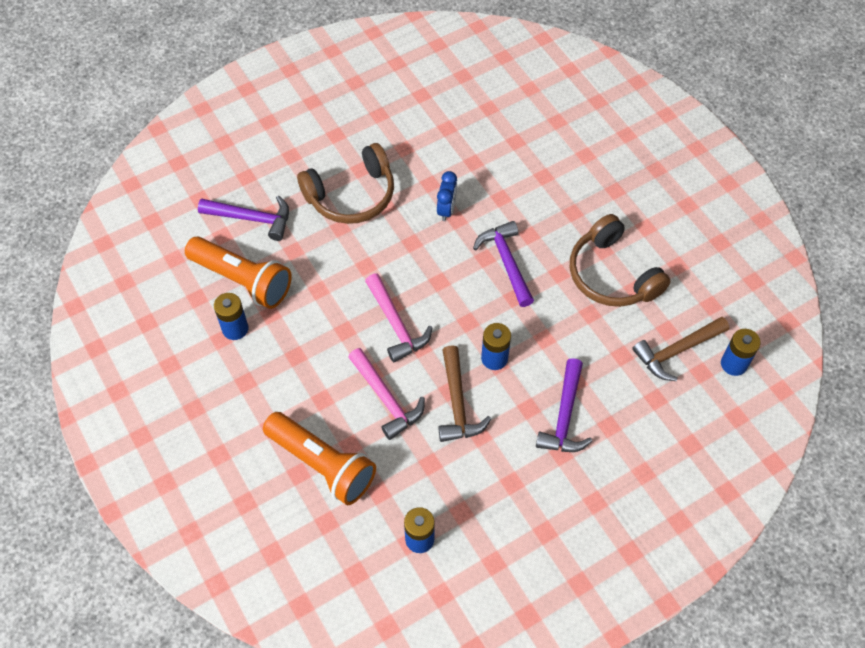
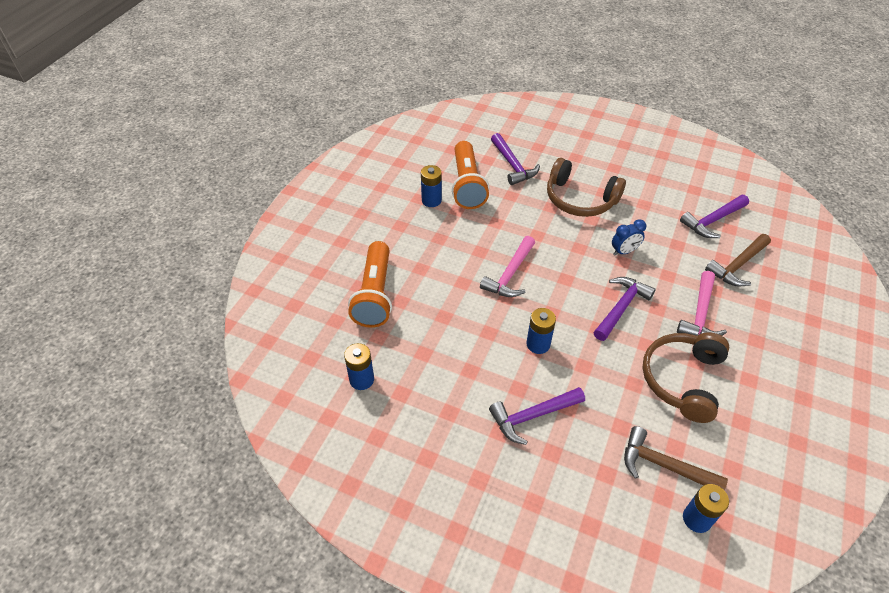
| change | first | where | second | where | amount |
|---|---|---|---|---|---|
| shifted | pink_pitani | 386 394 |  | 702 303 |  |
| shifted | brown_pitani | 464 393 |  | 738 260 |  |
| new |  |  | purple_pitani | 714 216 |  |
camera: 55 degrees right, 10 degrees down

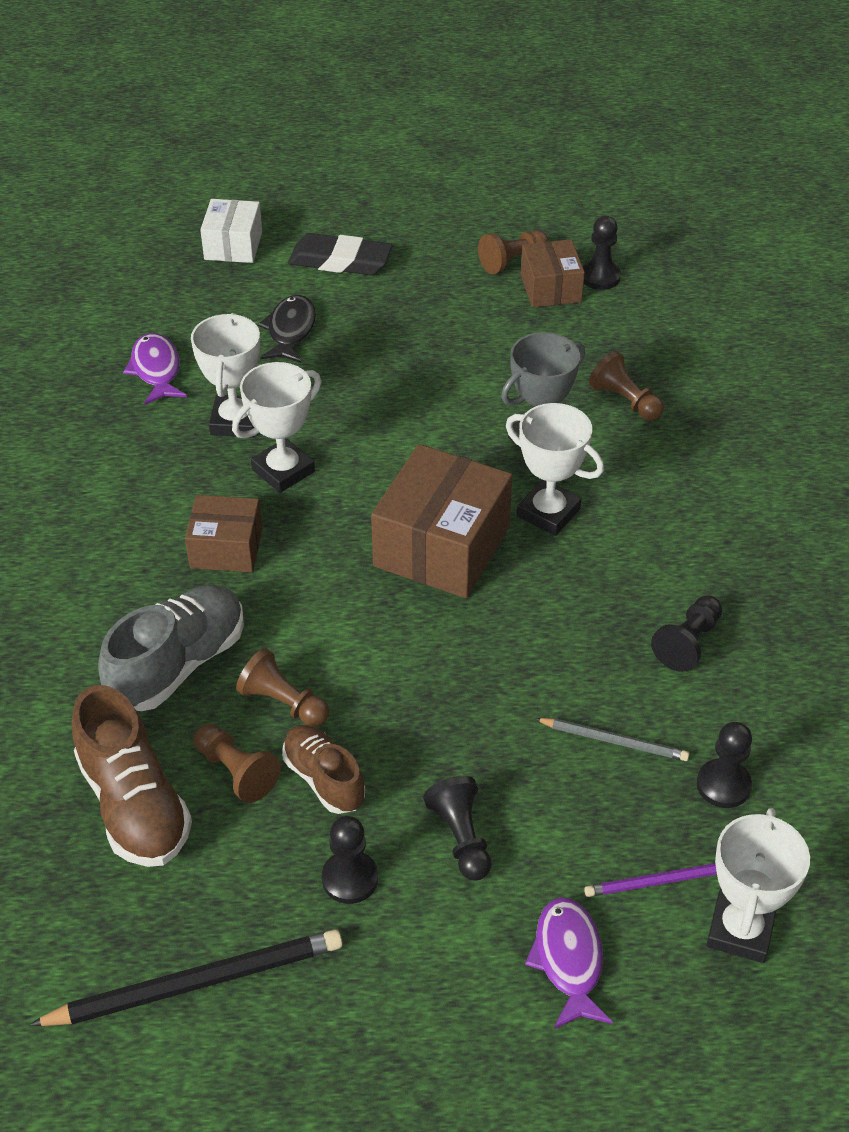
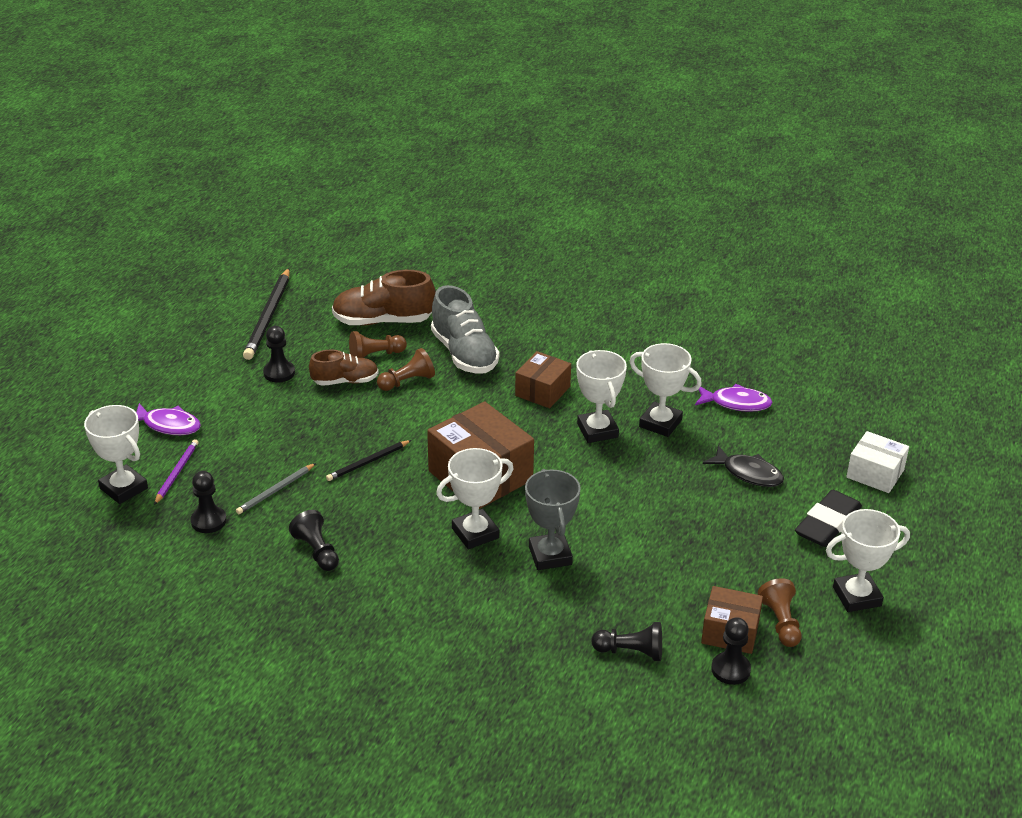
| change | first | where | second | where | amount |
|---|---|---|---|---|---|
| shifted | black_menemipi | 457 828 |  | 627 641 |  |
| gone | brown_menemipi | 626 386 |  |  |  |
| new |  |  | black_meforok | 368 460 |  |
| new |  |  | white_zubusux | 868 560 |  |
camera: 115 degrees right, 10 degrees down

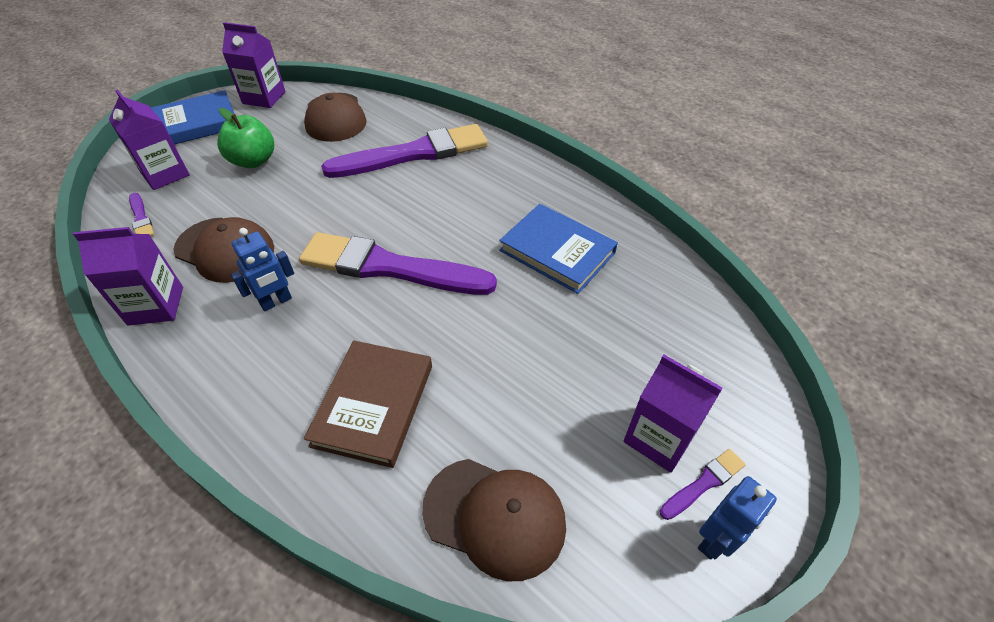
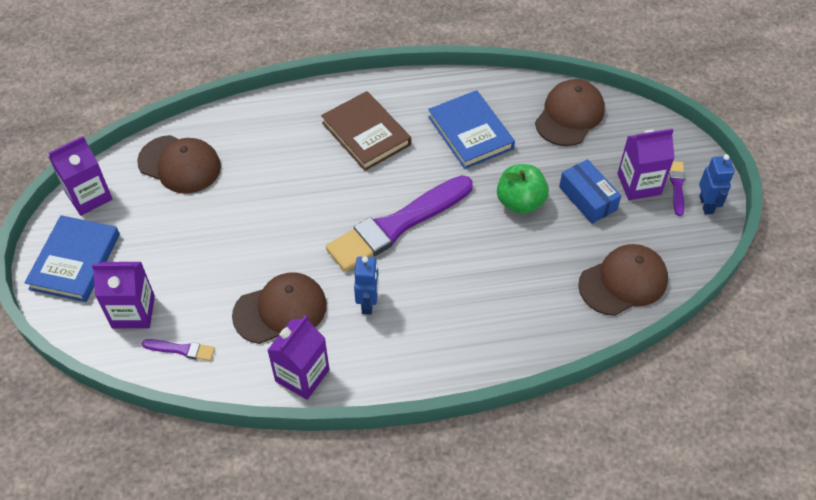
| change | first | where | second | where | amount |
|---|---|---|---|---|---|
| shifted | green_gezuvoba | 245 138 |  | 523 189 |  |
| shifted | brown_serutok | 368 404 |  | 366 131 |  |
| gone | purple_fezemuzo | 404 151 |  |  |  |
| rotated | blue_serutok | 558 249 |  | 471 129 | 75 degrees clockwise |
| new |  |  | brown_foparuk | 570 112 |  |
| new |  |  | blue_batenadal | 590 191 |  |
camera: 50 degrees left, 5 degrees up

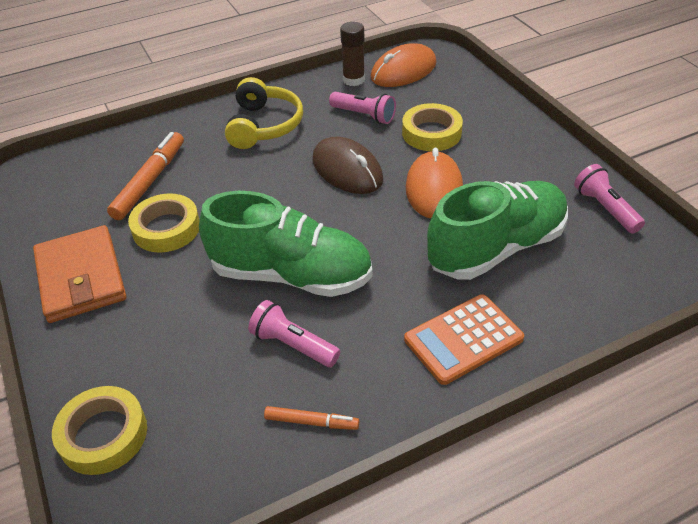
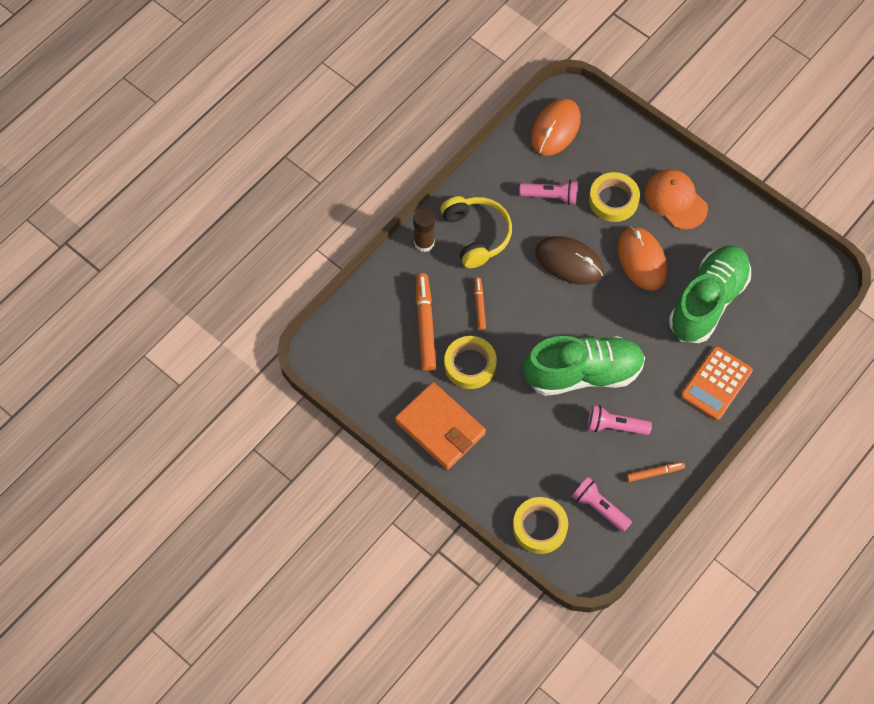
| change | first | where | second | where | amount |
|---|---|---|---|---|---|
| shifted | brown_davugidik | 352 54 |  | 424 230 |  |
| shifted | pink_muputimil | 609 199 |  | 602 504 |  |
| new |  |  | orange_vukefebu | 480 303 |  |
| new |  |  | orange_foparuk | 676 199 |  |
camera: 25 degrees left, 20 degrees up

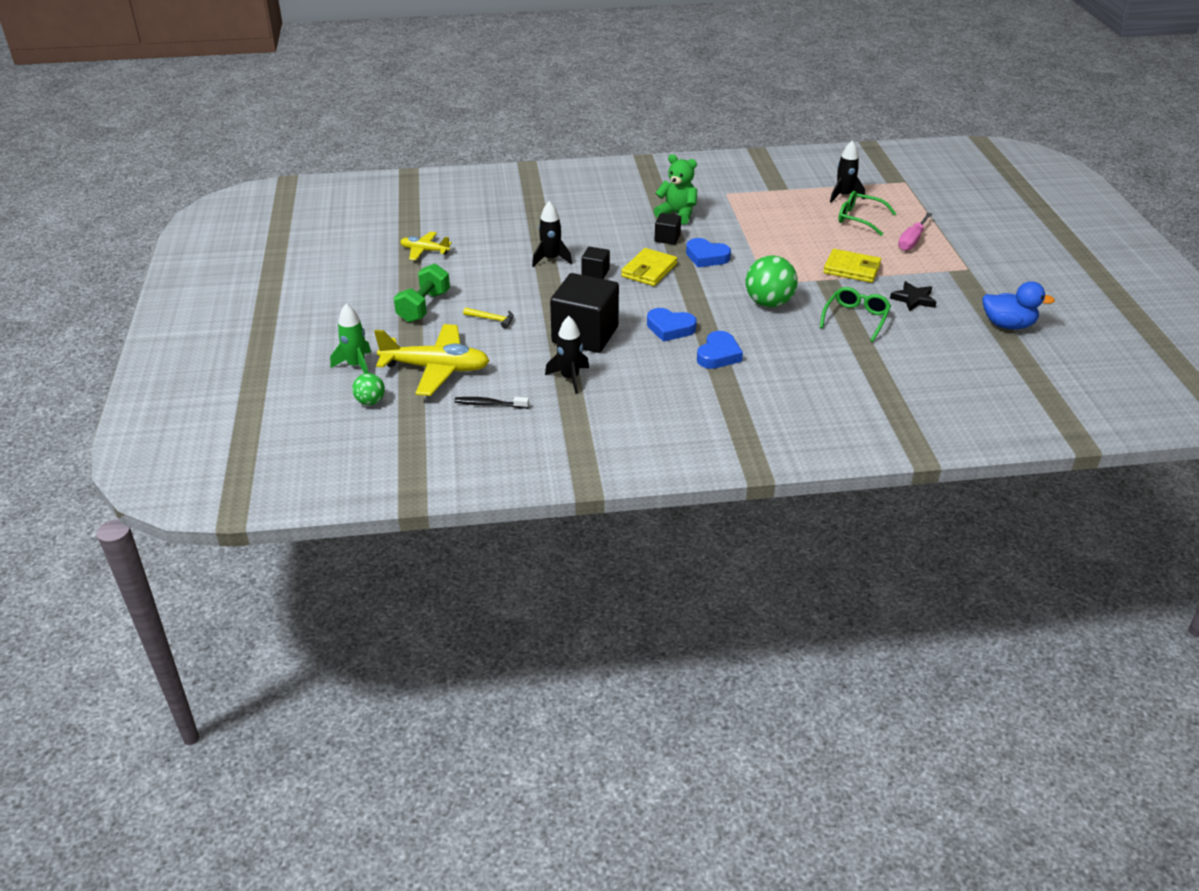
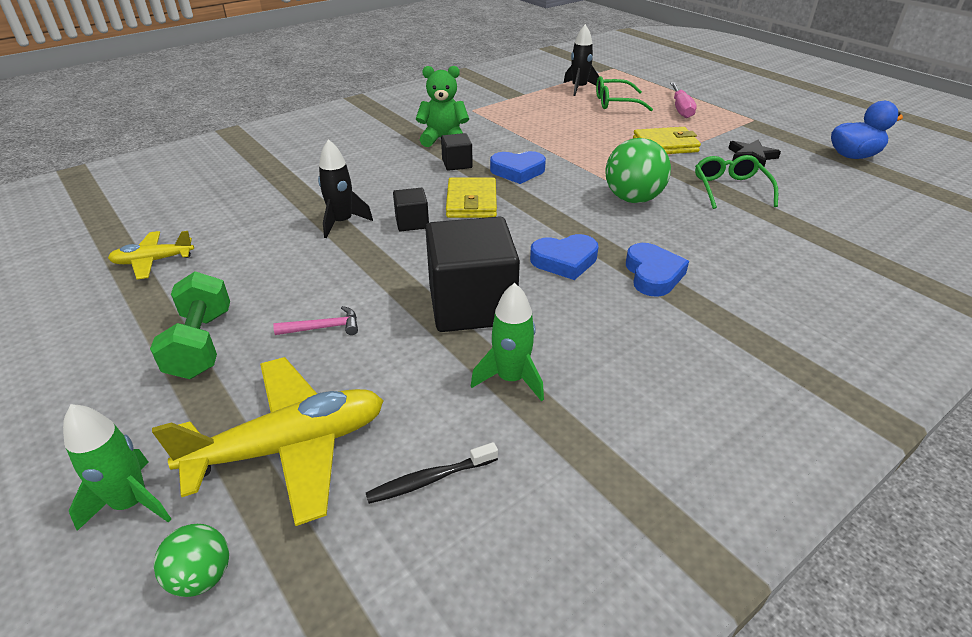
| change | first | where | second | where | amount |
|---|---|---|---|---|---|
| repainted | yellow_pitani | 488 318 | pink_pitani | 315 320 |  |
| repainted | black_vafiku | 567 355 | green_vafiku | 507 342 |  |
camera: 30 degrees left, 0 degrees up

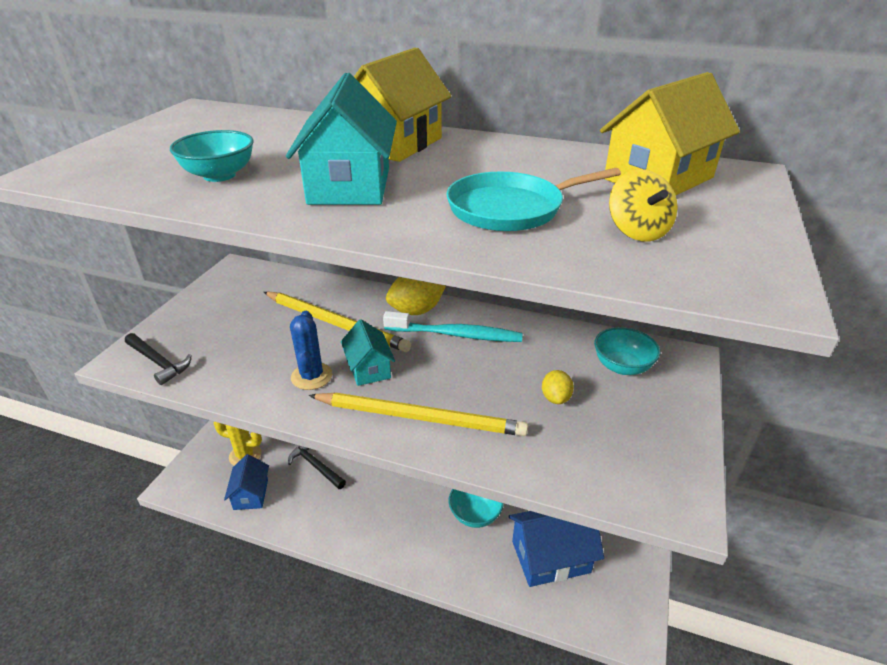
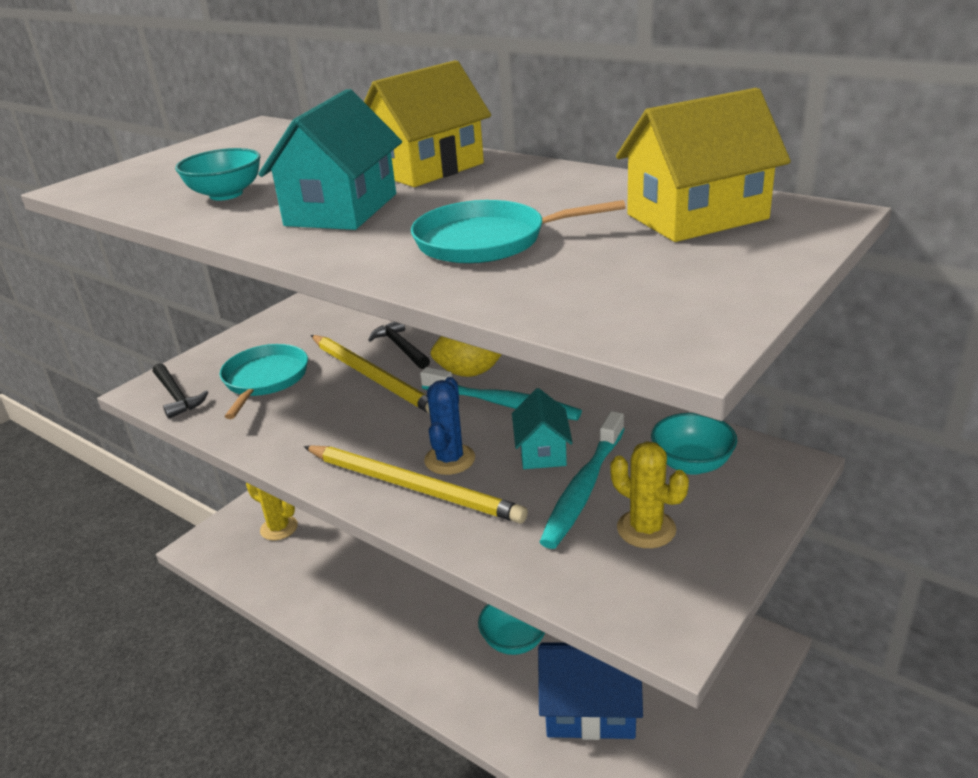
| change | first | where | second | where | amount |
|---|---|---|---|---|---|
| gone | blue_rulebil | 246 482 |  |  |  |
| shifted | black_pitani | 317 467 |  | 399 345 |  |
| shifted | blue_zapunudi | 311 350 |  | 449 426 |  |
| shifted | turquoise_rulebil | 368 352 |  | 542 428 |  |
| swapped | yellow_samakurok | 558 387 | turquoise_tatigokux | 582 480 |  |
| gone | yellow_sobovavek | 643 205 |  |  |  |
| new |  |  | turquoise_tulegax | 264 381 |  |
| new |  |  | yellow_zapunudi | 650 494 |  |
camera: 20 degrees right, 5 degrees down

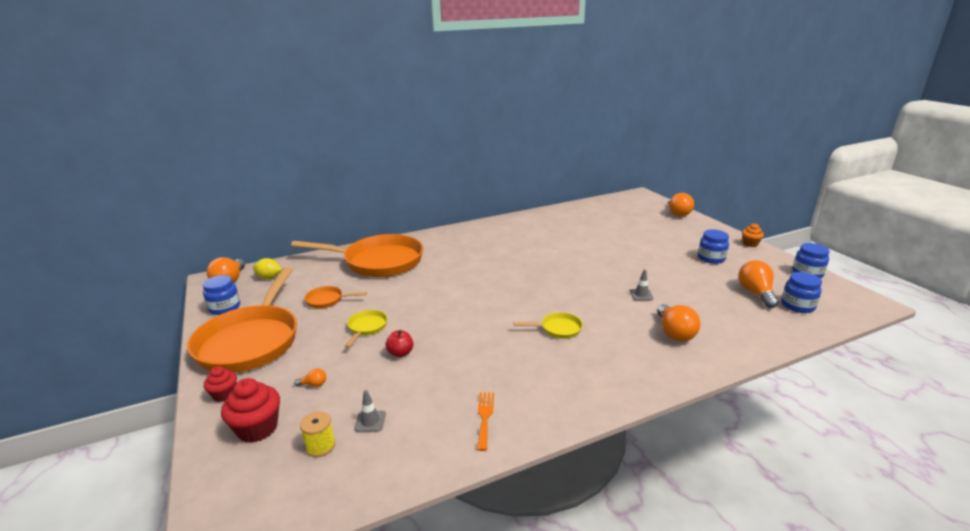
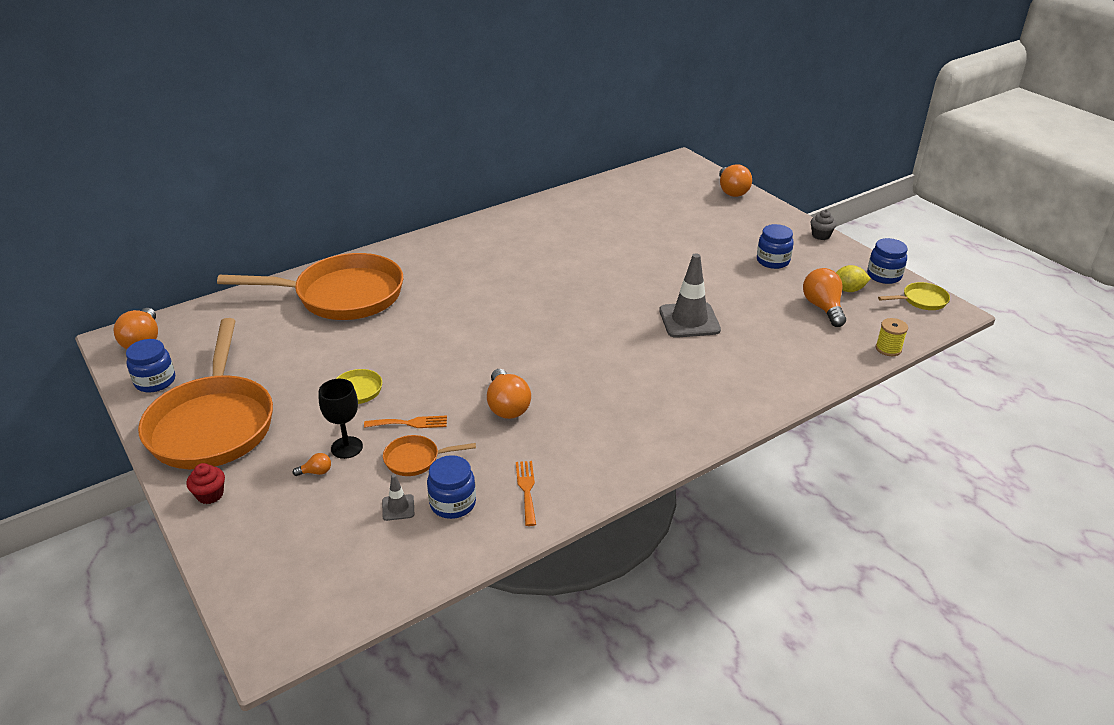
| change | first | where | second | where | amount |
|---|---|---|---|---|---|
| gone | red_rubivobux | 250 410 |  |  |  |
| shifted | yellow_samakurok | 267 268 |  | 853 278 |  |
| shifted | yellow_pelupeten | 317 434 |  | 892 337 |  |
| shifted | orange_tulegax | 335 297 |  | 429 455 |  |
| swapped | red_gezuvoba | 400 343 | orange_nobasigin | 405 422 |  |
| shifted | yellow_tulegax | 548 325 |  | 914 296 |  |
| scaled | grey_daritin | 641 284 |  | 690 295 | x2.16 |
| shifted | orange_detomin | 679 323 |  | 509 394 |  |
| repainted | orange_rubivobux | 753 235 | grey_rubivobux | 823 225 |  |
| shifted | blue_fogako | 801 292 |  | 451 487 |  |
| new |  |  | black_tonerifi | 341 419 |  |
camera: 10 degrees left, 10 degrees up

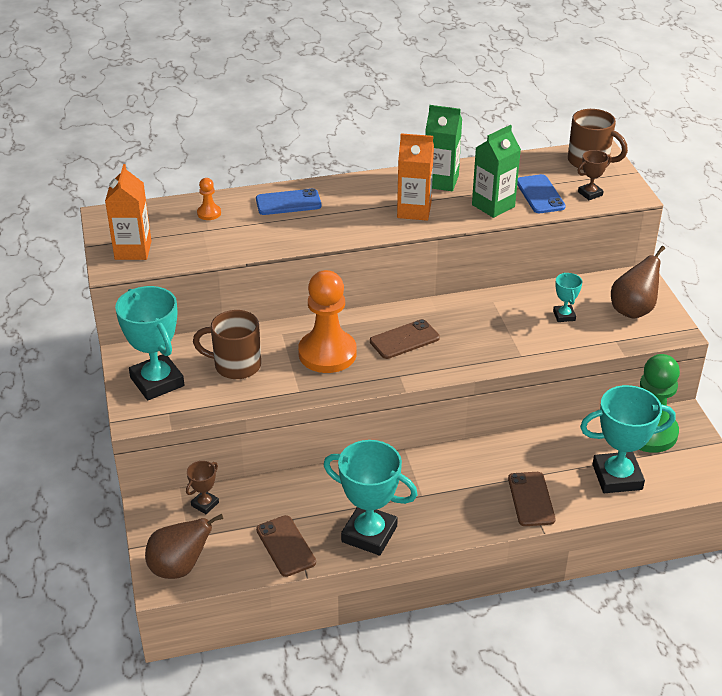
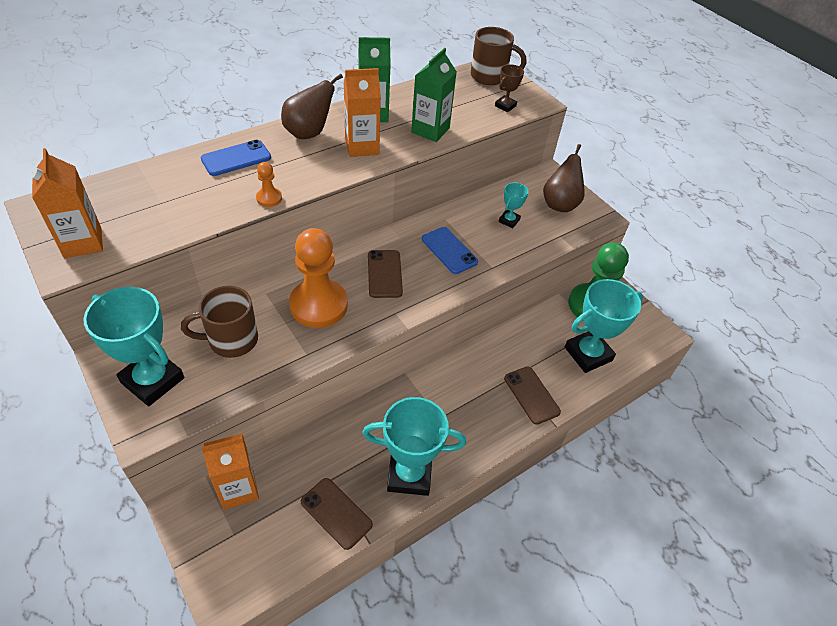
| change | first | where | second | where | amount |
|---|---|---|---|---|---|
| shifted | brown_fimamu | 184 546 |  | 312 106 |  |
| swapped | brown_zubusux | 202 487 | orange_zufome | 230 472 |  |
| shifted | orange_menemipi | 209 199 |  | 269 184 |  |
| rotated | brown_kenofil | 405 339 |  | 385 274 | 45 degrees counterclockwise |
| shifted | blue_kenofil | 541 193 |  | 450 250 |  |
| rotated | turquoise_zubusux | 568 297 |  | 514 205 | 60 degrees clockwise |
camera: 25 degrees left, 10 degrees up

